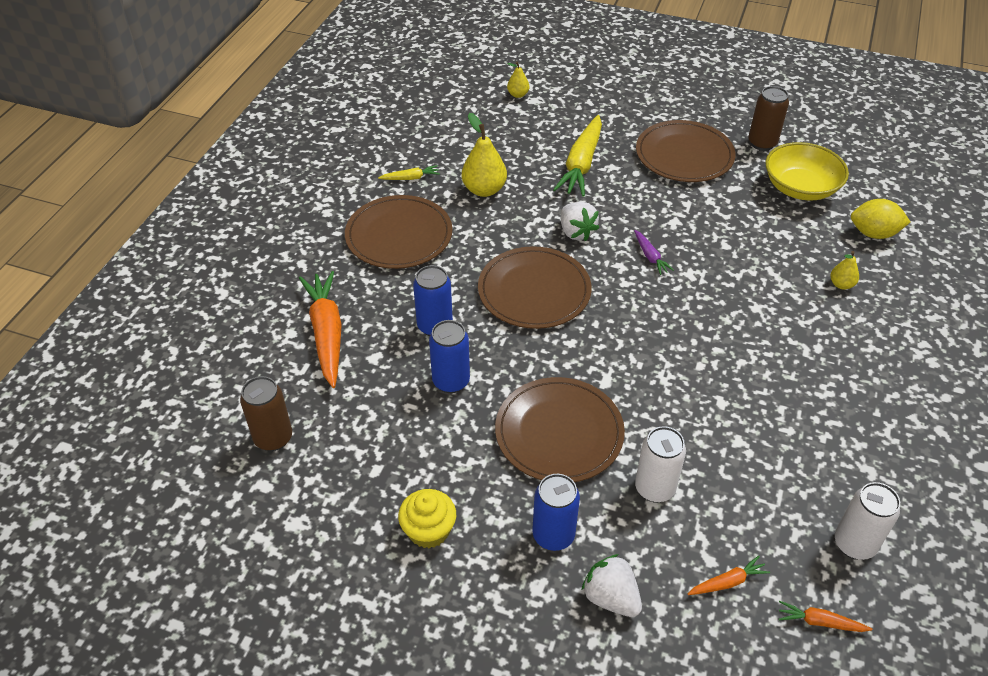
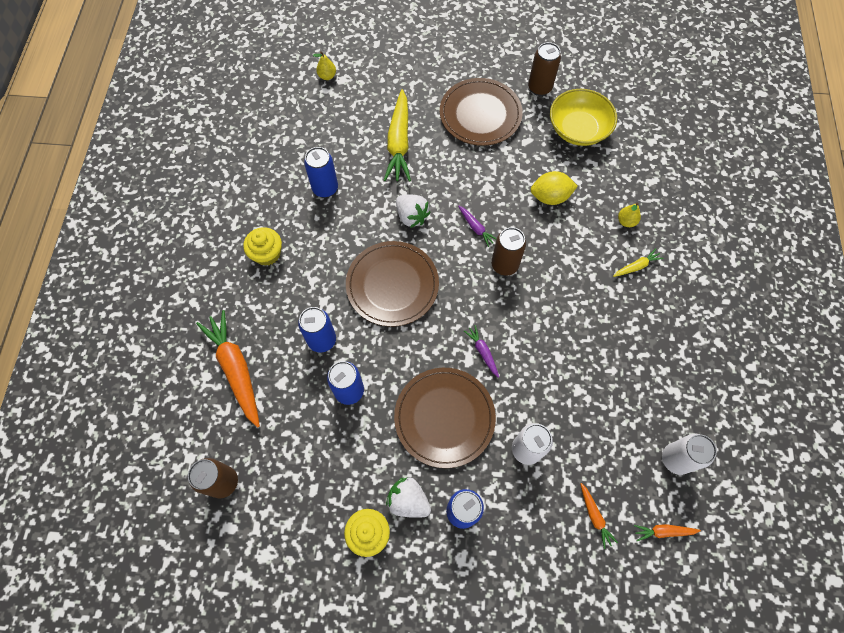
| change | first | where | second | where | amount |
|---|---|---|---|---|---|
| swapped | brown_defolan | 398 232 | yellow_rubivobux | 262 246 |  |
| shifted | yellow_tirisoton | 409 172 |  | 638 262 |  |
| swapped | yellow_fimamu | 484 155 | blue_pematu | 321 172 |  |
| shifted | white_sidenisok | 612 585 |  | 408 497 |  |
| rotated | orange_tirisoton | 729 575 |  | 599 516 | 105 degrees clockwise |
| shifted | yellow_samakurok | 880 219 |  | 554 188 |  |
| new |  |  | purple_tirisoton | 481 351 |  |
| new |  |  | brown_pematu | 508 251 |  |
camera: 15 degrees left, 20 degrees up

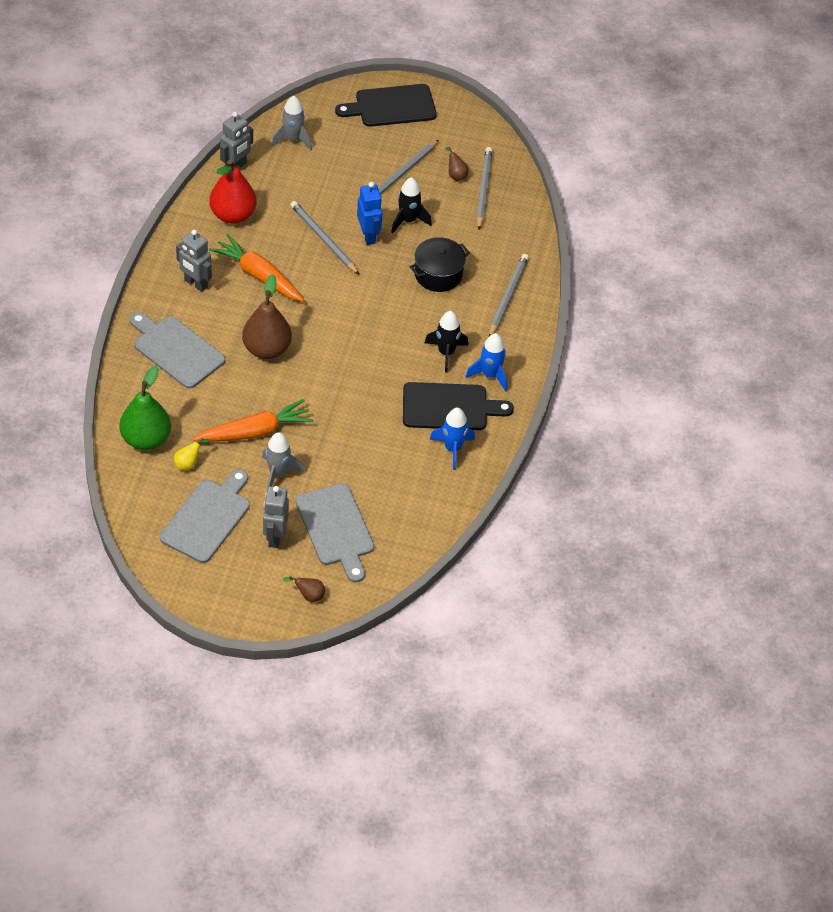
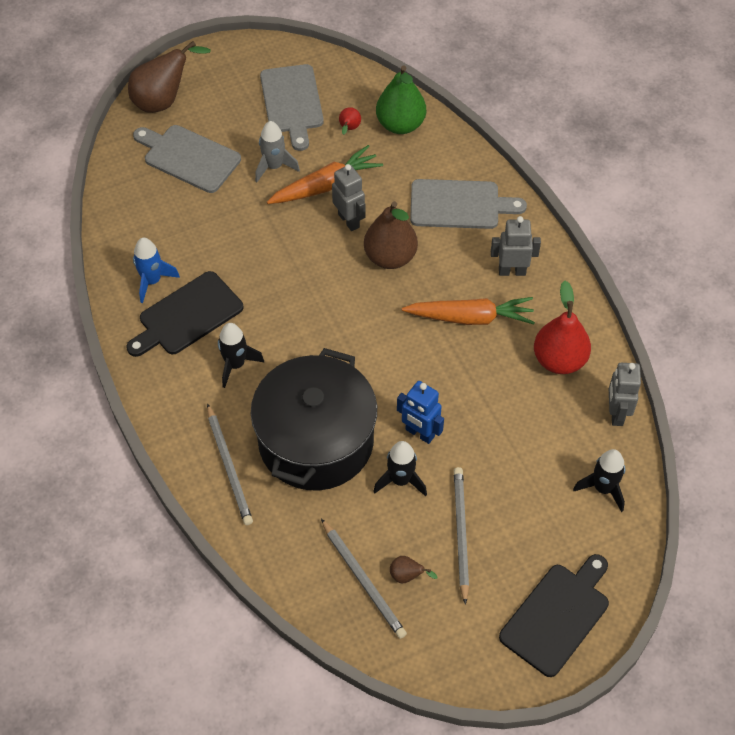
| change | first | where | second | where | amount |
|---|---|---|---|---|---|
| repainted | yellow_fimamu | 192 454 | red_fimamu | 350 121 |  |
| rotated | orange_tirisoton | 253 420 |  | 325 174 | 150 degrees counterclockwise |
| shifted | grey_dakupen | 276 517 |  | 348 197 |  |
| repainted | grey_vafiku | 291 123 | black_vafiku | 599 480 |  |
| scaled | brown_fimamu | 304 589 |  | 169 77 | x2.25 |
| gone | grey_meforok | 325 238 |  |  |  |
| scaled | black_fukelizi | 440 264 |  | 314 419 | x1.96 |
| gone | blue_vafiku | 486 362 |  |  |  |
camera: 145 degrees right, 5 degrees up

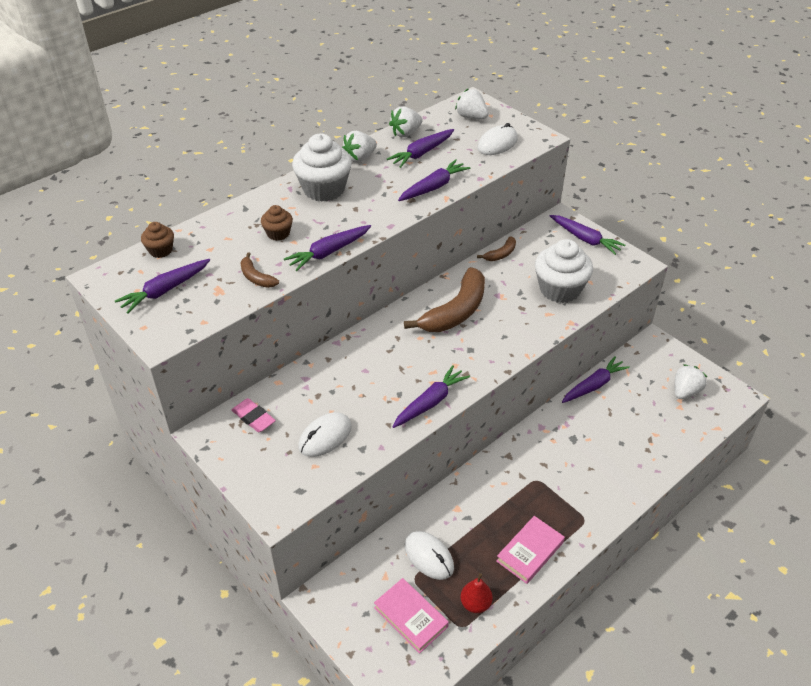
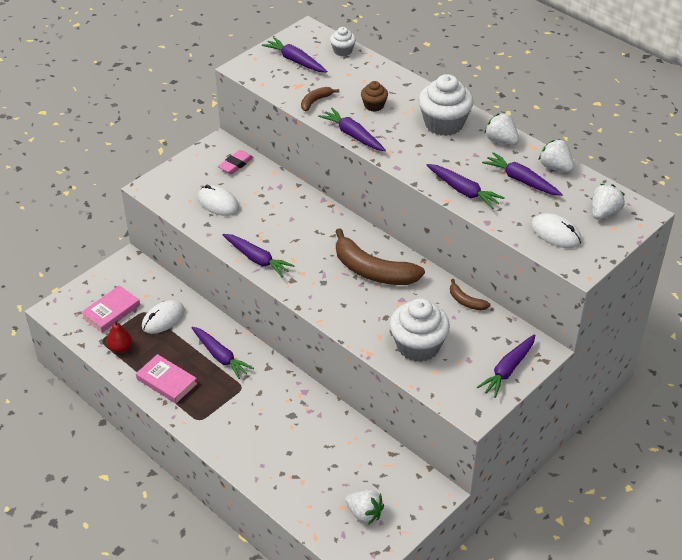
| change | first | where | second | where | amount |
|---|---|---|---|---|---|
| repainted | brown_rubivobux | 157 240 | white_rubivobux | 343 41 |  |
| shifted | purple_tirisoton | 596 379 |  | 222 353 |  |
camera: 85 degrees right, 0 degrees up

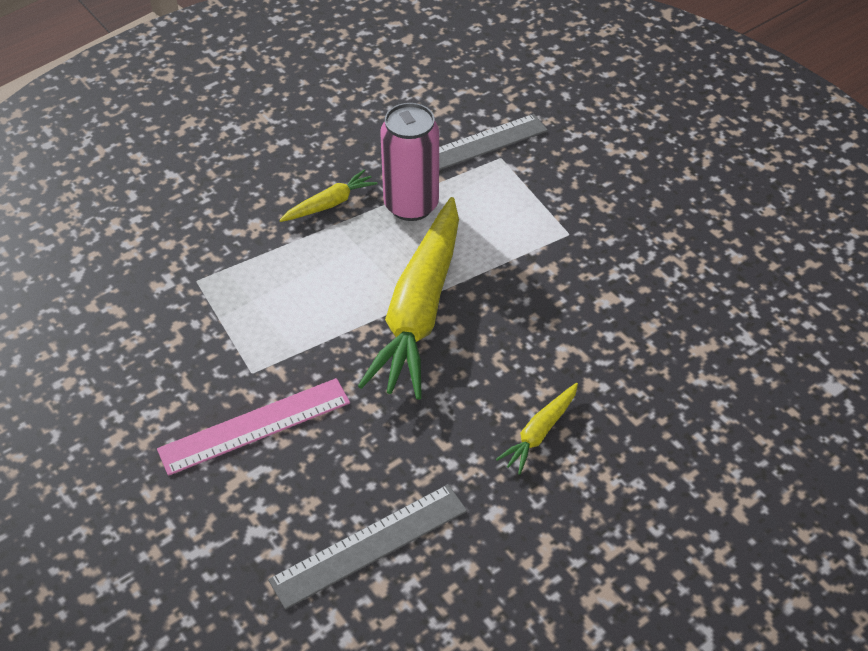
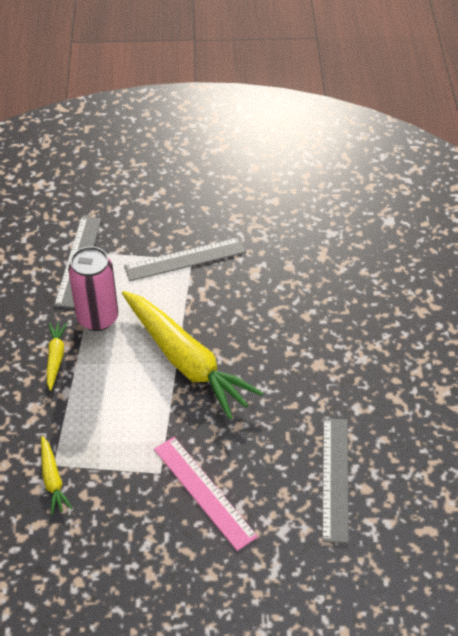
| change | first | where | second | where | amount |
|---|---|---|---|---|---|
| rotated | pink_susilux | 253 427 |  | 206 494 | 45 degrees counterclockwise |
| shifted | yellow_tirisoton | 537 429 |  | 57 475 |  |
| new |  |  | grey_susilux | 185 259 |  |
camera: 55 degrees left, 0 degrees up

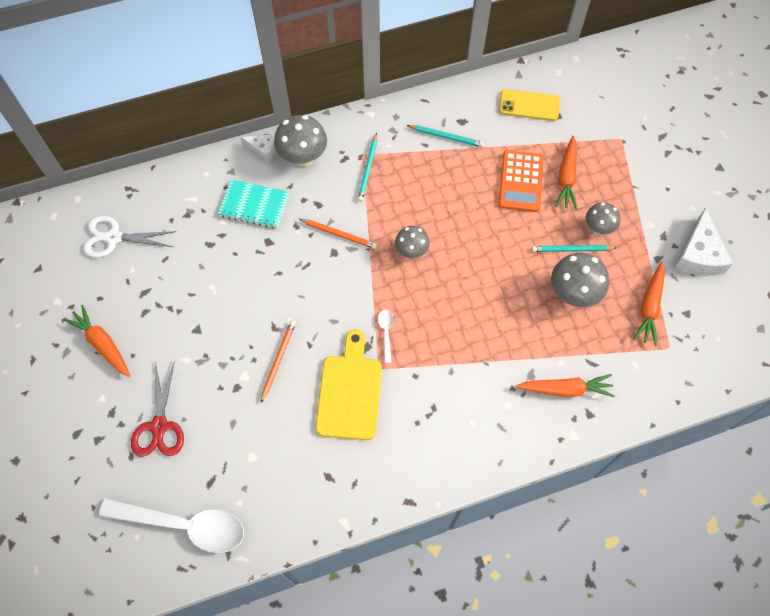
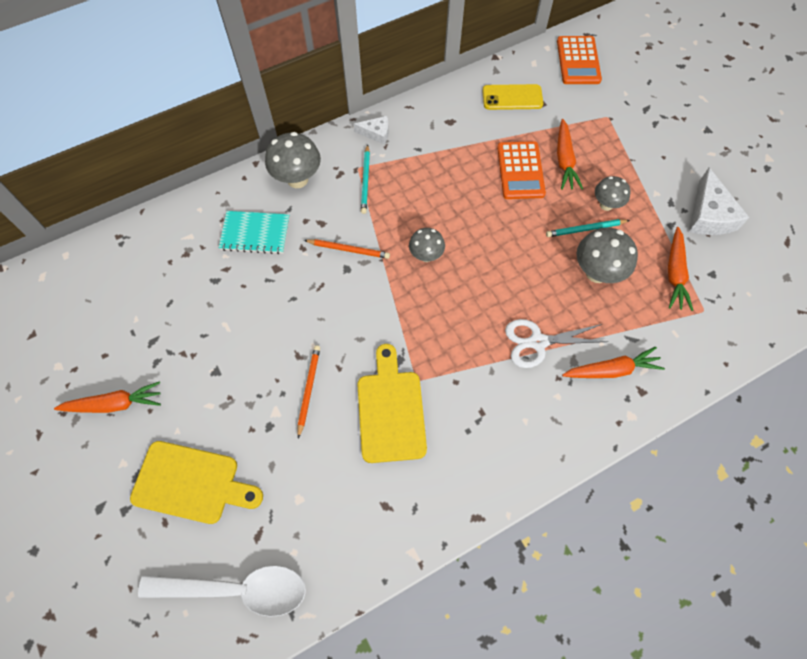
| change | first | where | second | where | amount |
|---|---|---|---|---|---|
| rotated | orange_tirisoton | 97 341 |  | 107 397 | 135 degrees clockwise |
| shifted | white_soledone | 129 237 |  | 556 343 |  |
| swapped | red_soledone | 157 409 | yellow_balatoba | 196 482 |  |
| shifted | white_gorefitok | 258 148 |  | 371 130 |  |
| gone | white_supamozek | 385 336 |  |  |  |
| gone | turquoise_meforok | 445 136 |  |  |  |
| new |  |  | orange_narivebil | 579 60 |  |
camera: 10 degrees left, 0 degrees up

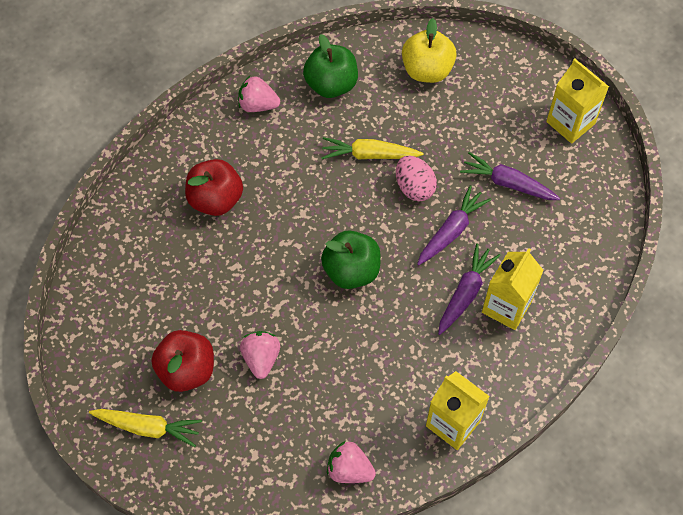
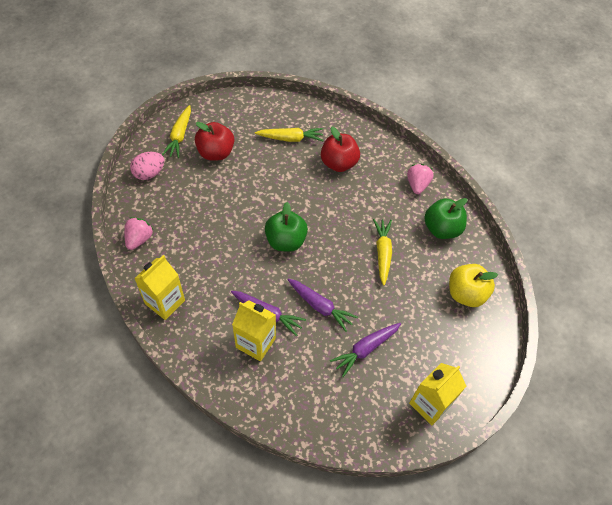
| change | first | where | second | where | amount |
|---|---|---|---|---|---|
| gone | pink_sidenisok | 260 355 |  |  |  |
| shifted | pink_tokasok | 416 178 |  | 147 166 |  |
| rotated | purple_tirisoton | 510 176 |  | 365 350 | 150 degrees counterclockwise |
| new |  |  | yellow_tirisoton | 289 135 |  |
camera: 85 degrees right, 5 degrees down

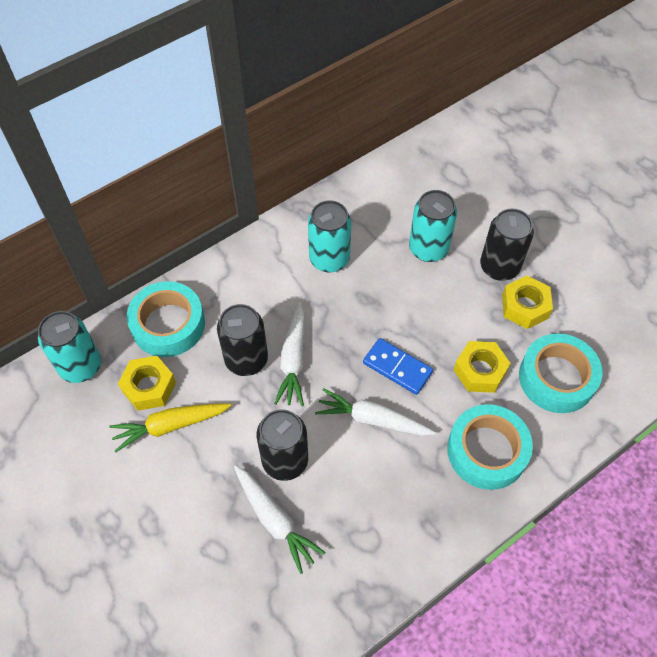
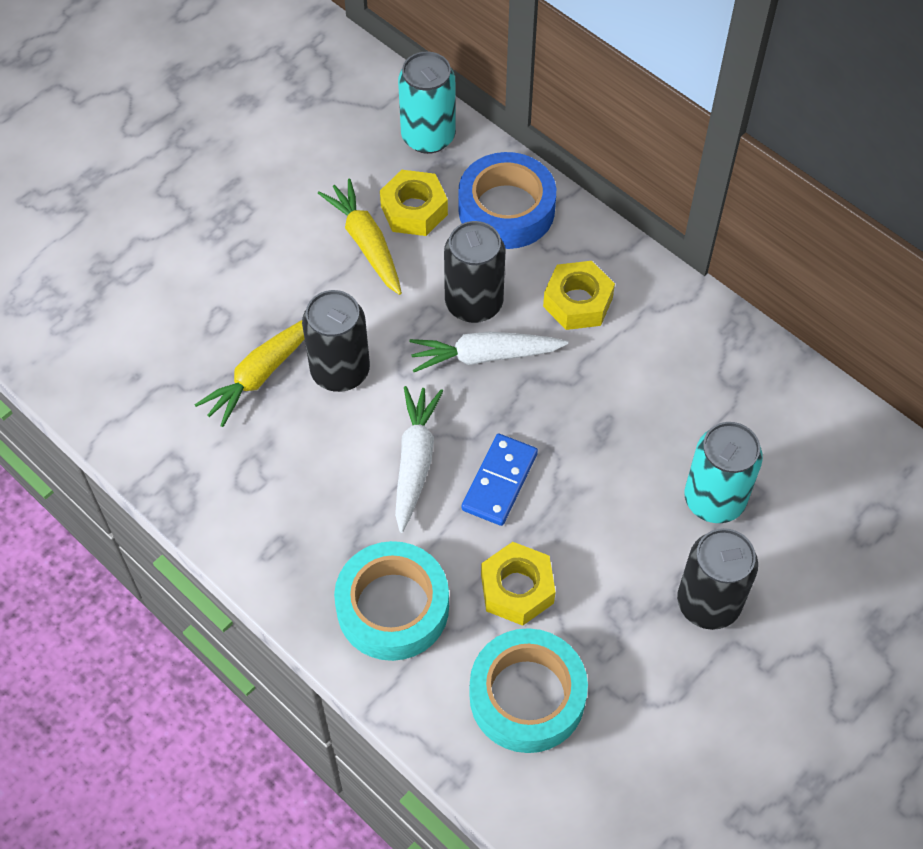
| change | first | where | second | where | amount |
|---|---|---|---|---|---|
| repainted | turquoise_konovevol | 166 319 | blue_konovevol | 507 200 |  |
| repainted | white_tirisoton | 280 519 | yellow_tirisoton | 249 373 |  |
| gone | turquoise_pematu | 329 236 |  |  |  |
| shifted | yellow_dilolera | 527 302 |  | 579 295 |  |
camera: 80 degrees right, 0 degrees up

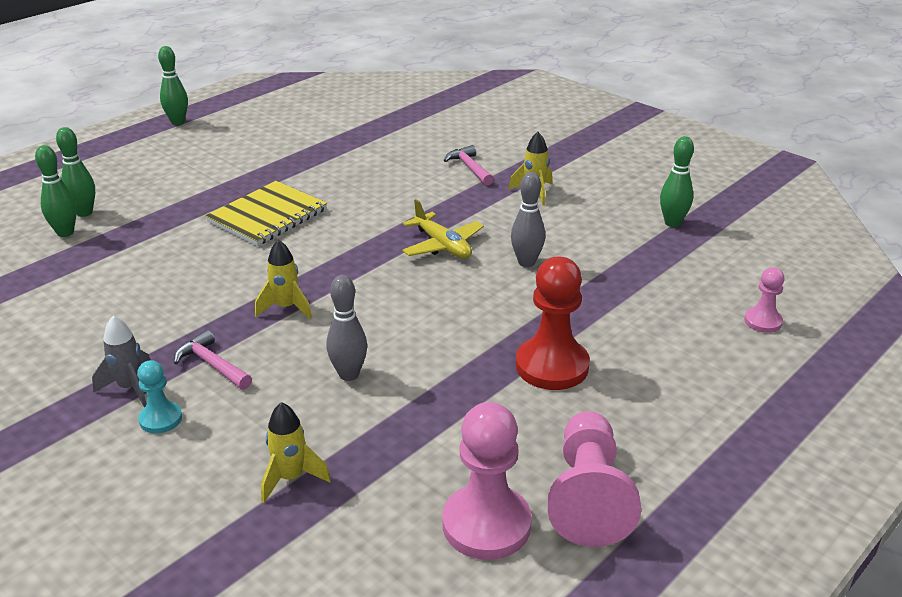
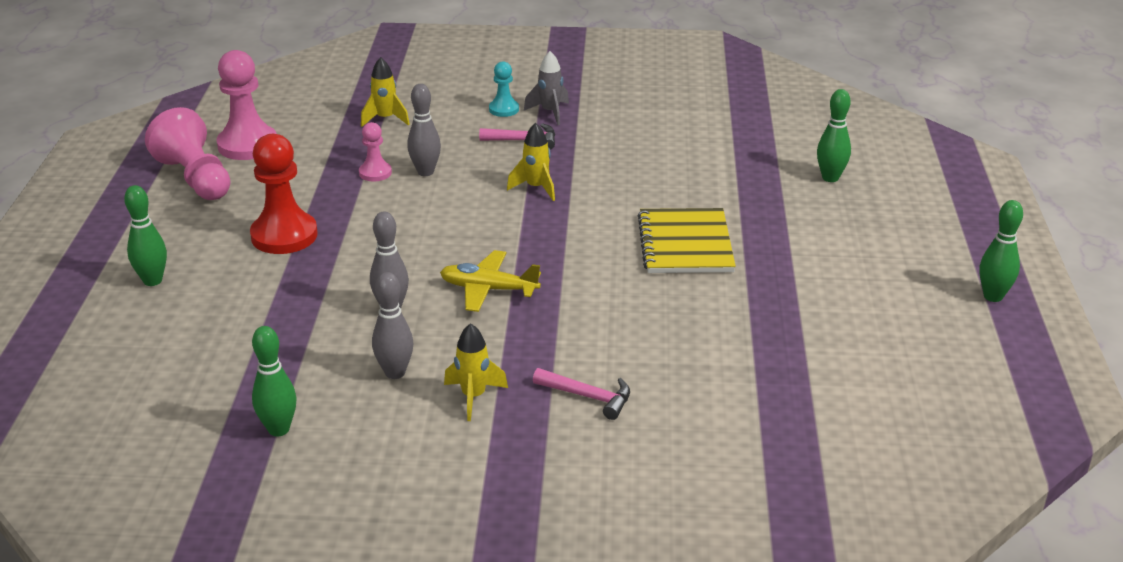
| change | first | where | second | where | amount |
|---|---|---|---|---|---|
| shifted | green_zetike | 56 191 |  | 145 235 |  |
| shifted | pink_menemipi | 764 300 |  | 375 151 |  |
| new |  |  | grey_zetike | 392 325 |  |
camera: 140 degrees right, 0 degrees up

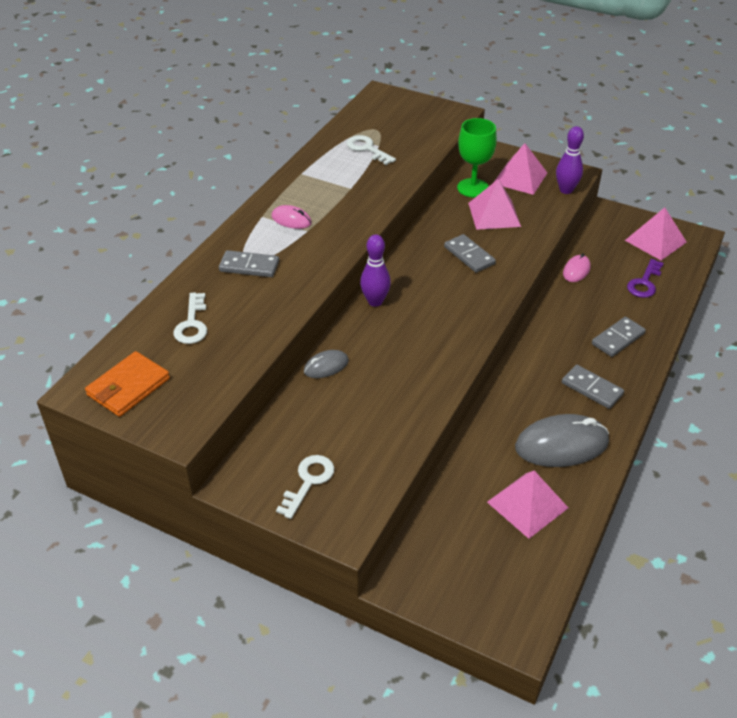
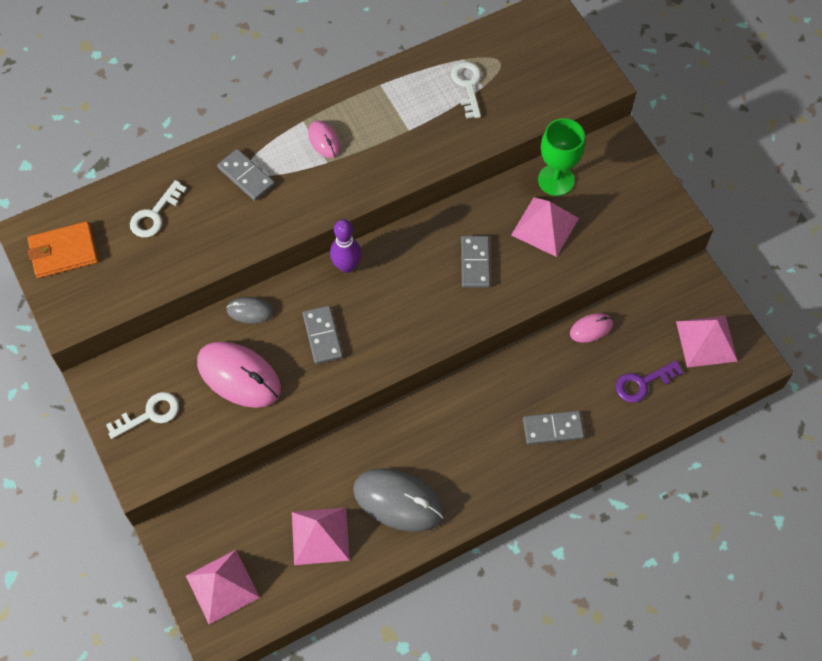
| change | first | where | second | where | amount |
|---|---|---|---|---|---|
| shifted | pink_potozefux | 520 169 |  | 223 587 |  |
| gone | purple_zetike | 570 160 |  |  |  |
| shifted | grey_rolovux | 593 387 |  | 323 335 |  |
| new |  |  | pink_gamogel | 239 375 |  |
camera: 35 degrees right, 20 degrees up

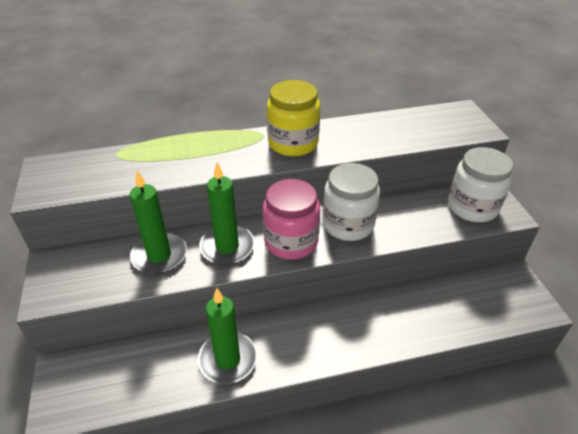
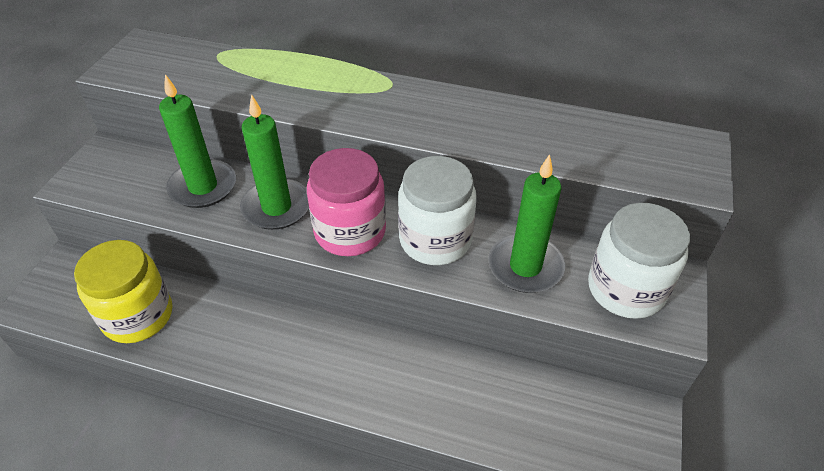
| change | first | where | second | where | amount |
|---|---|---|---|---|---|
| shifted | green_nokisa | 227 336 |  | 526 223 |  |
| shifted | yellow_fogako | 293 118 |  | 123 291 |  |
camera: 30 degrees right, 5 degrees up

